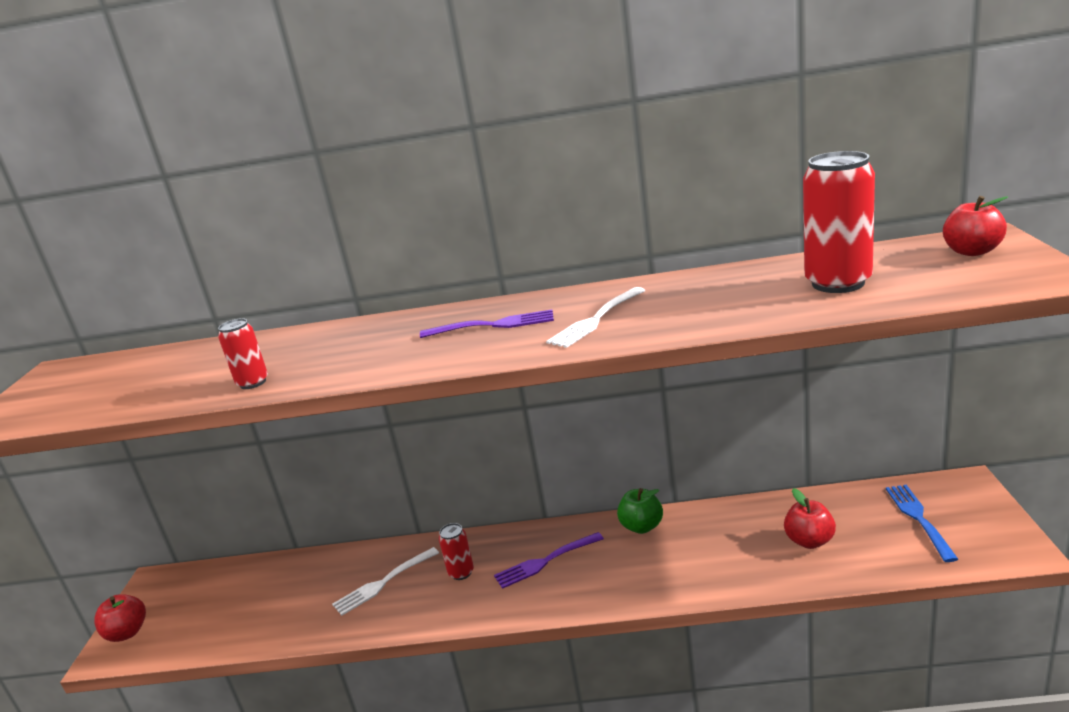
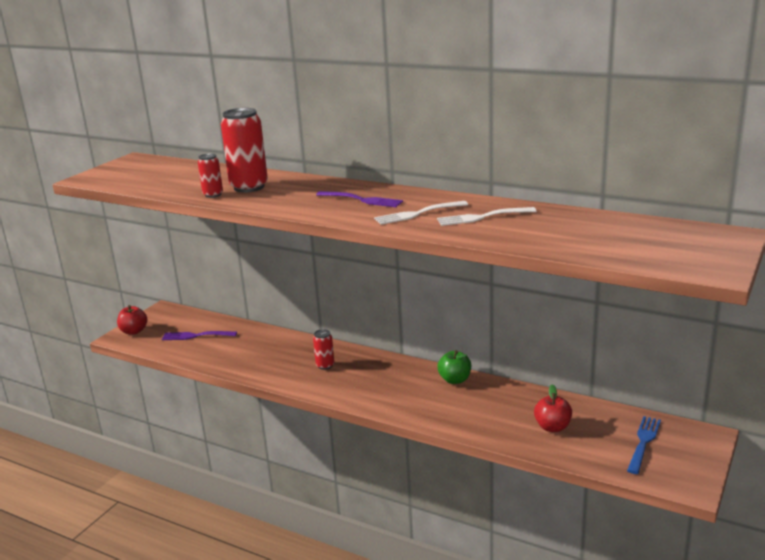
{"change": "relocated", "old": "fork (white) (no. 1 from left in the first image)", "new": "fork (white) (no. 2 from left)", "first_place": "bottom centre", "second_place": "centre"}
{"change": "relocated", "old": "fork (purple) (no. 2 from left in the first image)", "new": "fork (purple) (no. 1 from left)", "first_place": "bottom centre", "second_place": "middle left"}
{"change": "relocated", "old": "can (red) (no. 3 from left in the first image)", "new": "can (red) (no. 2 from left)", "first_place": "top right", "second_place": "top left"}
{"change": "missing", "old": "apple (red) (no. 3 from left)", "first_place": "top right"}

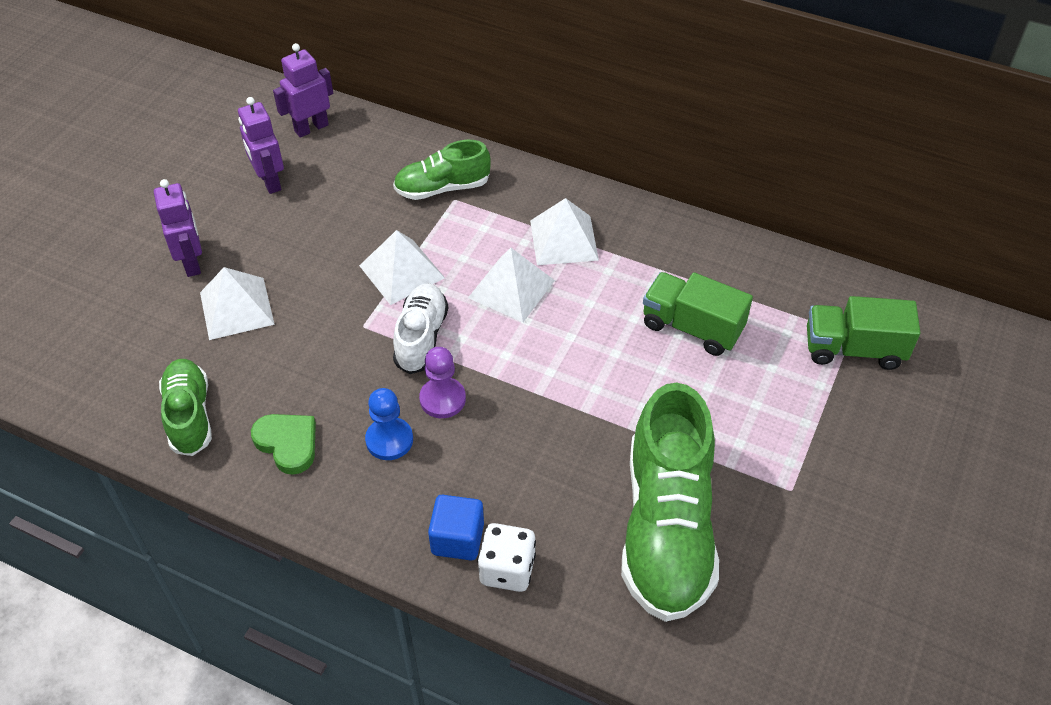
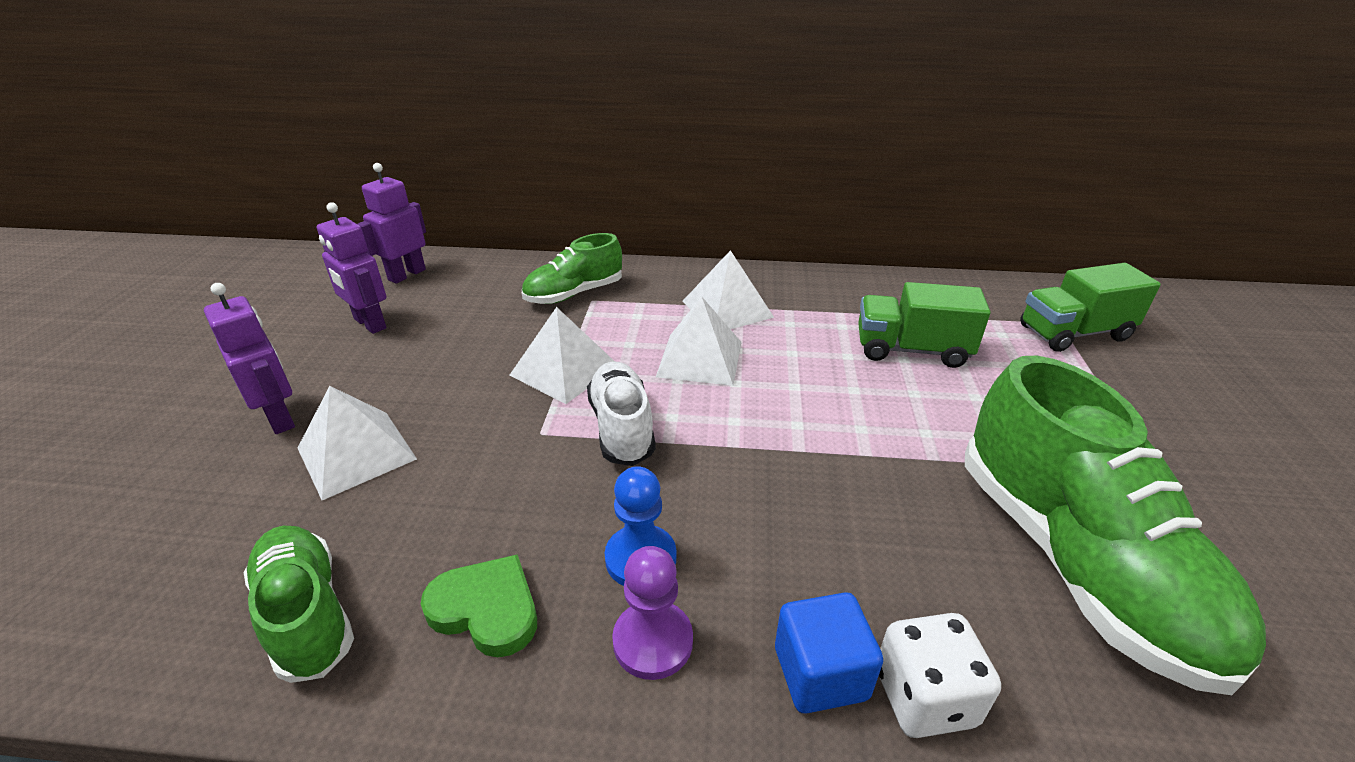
{"change": "relocated", "old": "pawn (purple)", "first_place": "centre", "second_place": "bottom centre"}

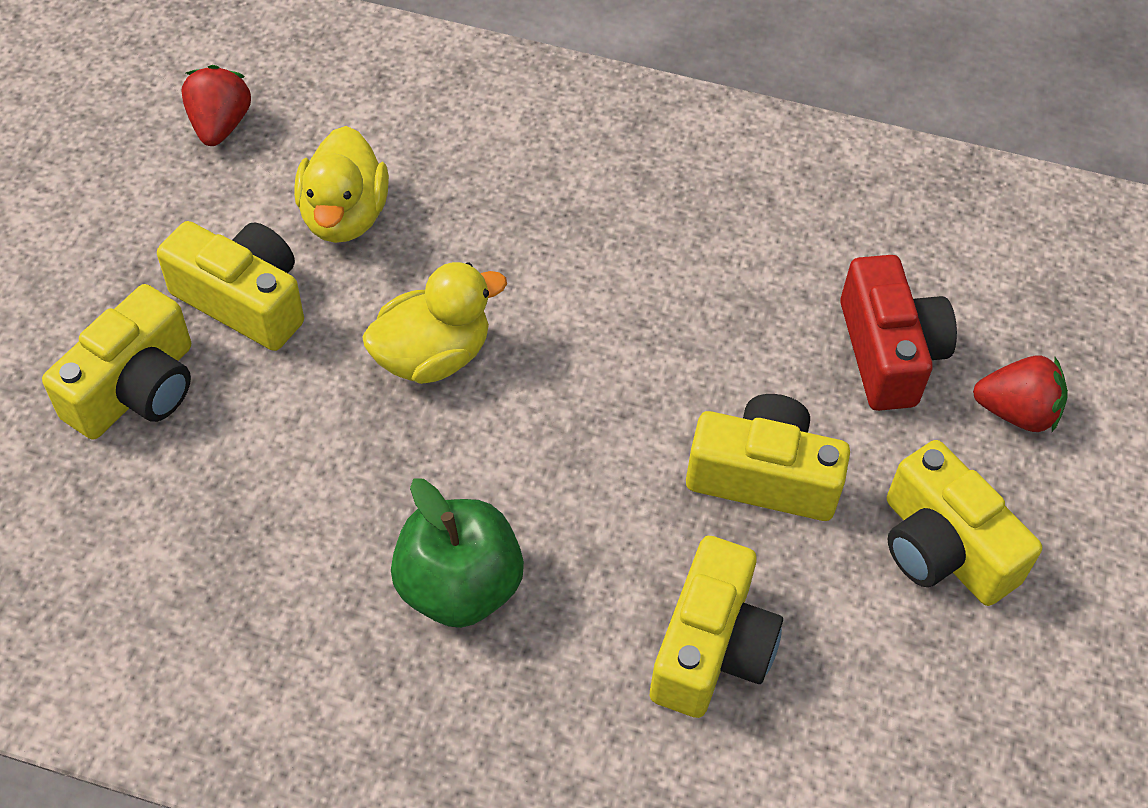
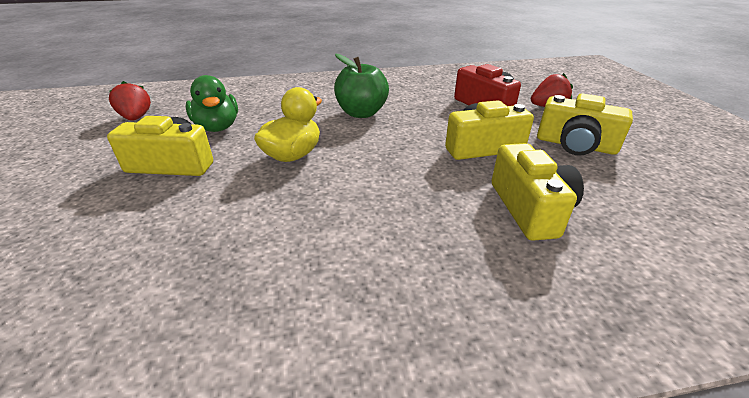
{"change": "missing", "old": "camera (yellow) (no. 1 from left)", "first_place": "middle left"}
{"change": "colour", "old": "duck (yellow) (no. 1 from left)", "new": "duck (green)", "first_place": "top left", "second_place": "top left"}
{"change": "relocated", "old": "apple (green)", "first_place": "bottom centre", "second_place": "top centre"}

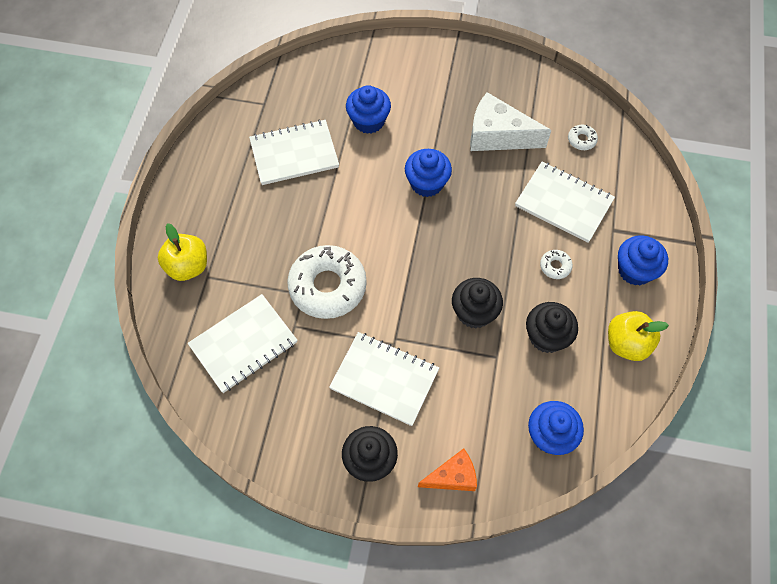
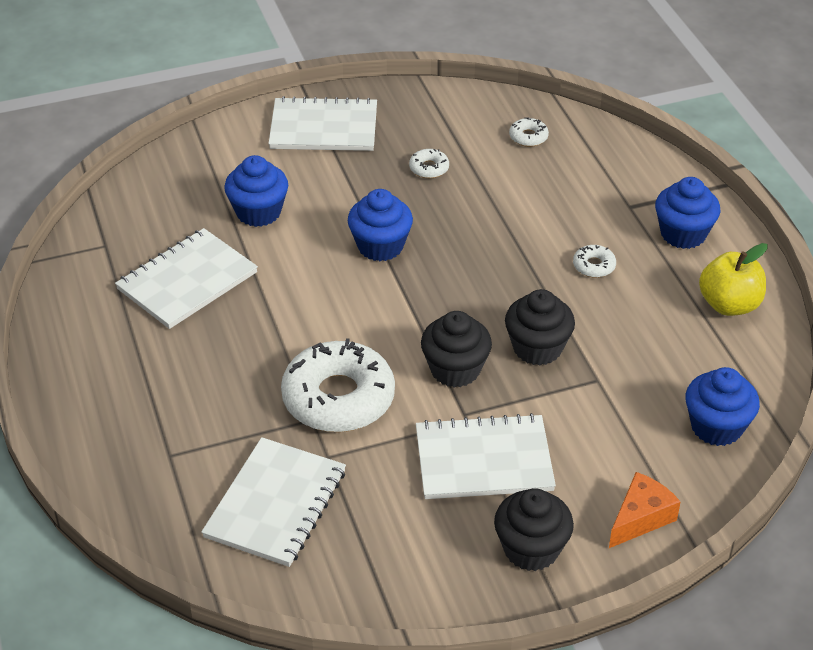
{"change": "missing", "old": "apple (yellow) (no. 1 from left)", "first_place": "middle left"}
{"change": "exchanged", "old": "cheese (white)", "new": "donut (white) (no. 2 from left)", "first_place": "top centre", "second_place": "top centre"}
{"change": "relocated", "old": "notebook (white) (no. 4 from left in the first image)", "new": "notebook (white) (no. 3 from left)", "first_place": "middle right", "second_place": "top centre"}
{"change": "relocated", "old": "cupcake (black) (no. 3 from left in the first image)", "new": "cupcake (black) (no. 1 from left)", "first_place": "middle right", "second_place": "centre"}

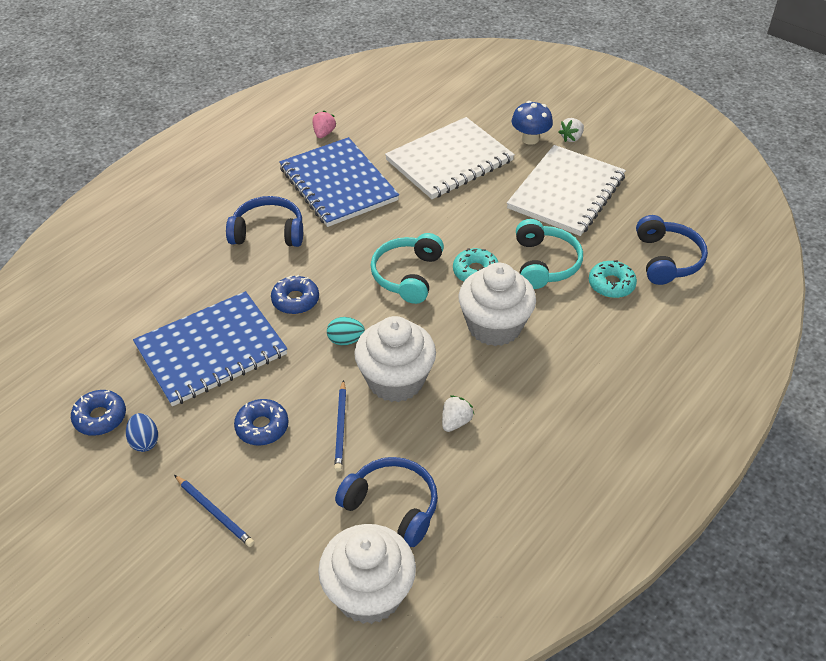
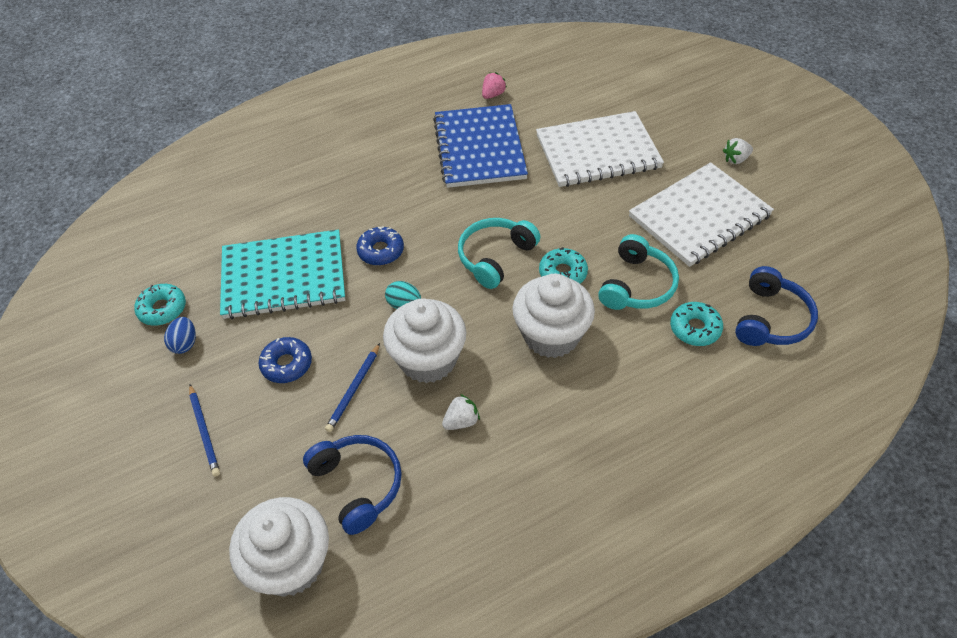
{"change": "colour", "old": "donut (blue) (no. 1 from left)", "new": "donut (turquoise) (no. 1 from left)", "first_place": "middle left", "second_place": "middle left"}
{"change": "colour", "old": "notebook (blue) (no. 1 from left)", "new": "notebook (turquoise)", "first_place": "middle left", "second_place": "middle left"}
{"change": "missing", "old": "headphones (blue) (no. 1 from left)", "first_place": "middle left"}
{"change": "missing", "old": "mushroom (blue)", "first_place": "top centre"}

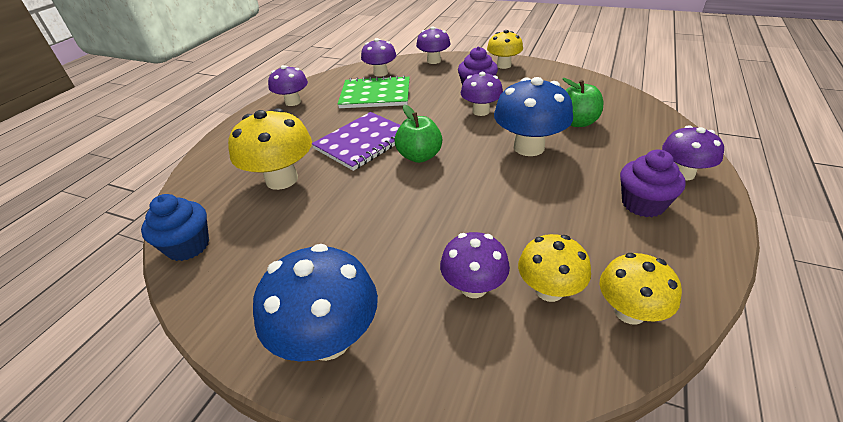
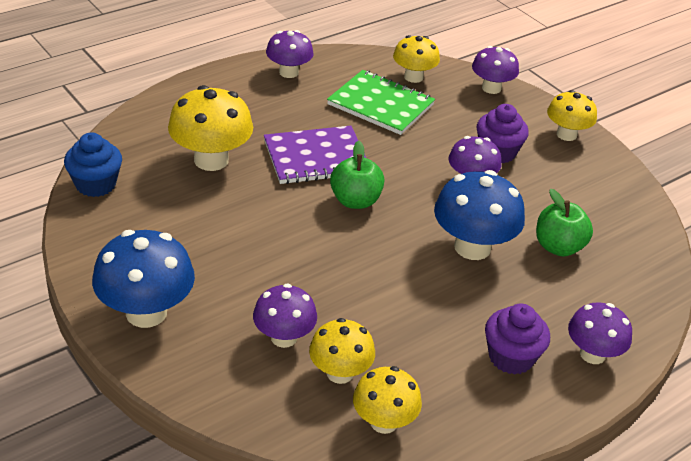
{"change": "colour", "old": "mushroom (purple) (no. 2 from left)", "new": "mushroom (yellow) (no. 4 from left)", "first_place": "top centre", "second_place": "top centre"}

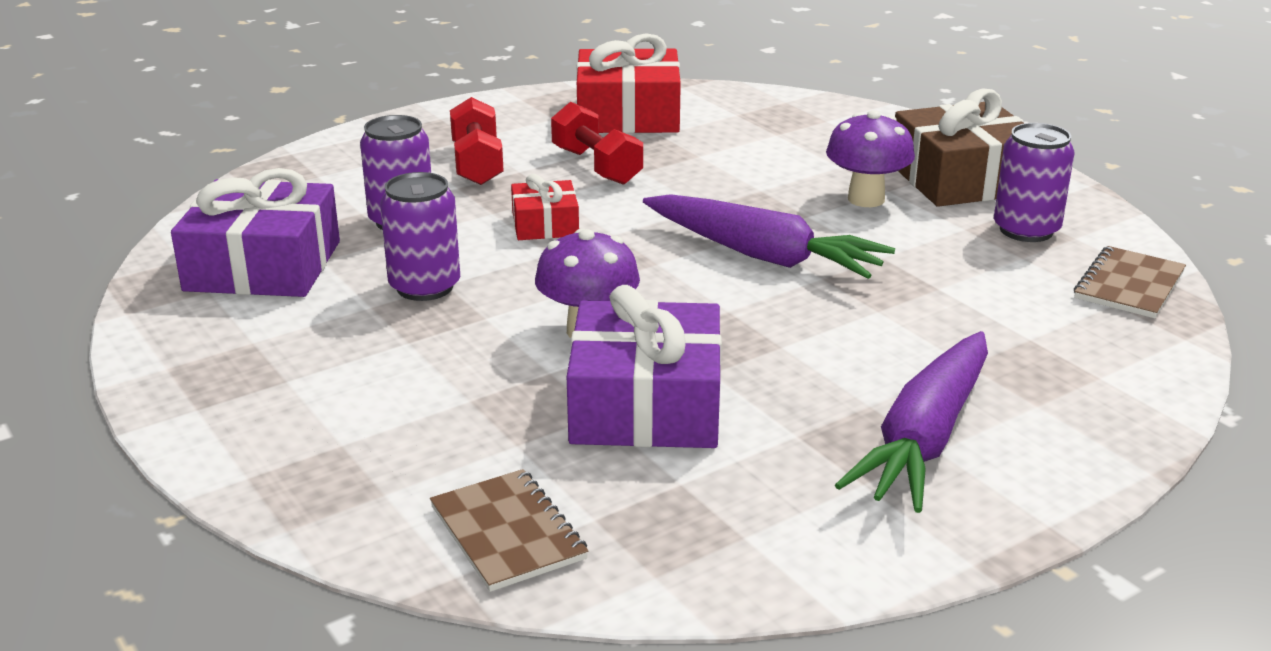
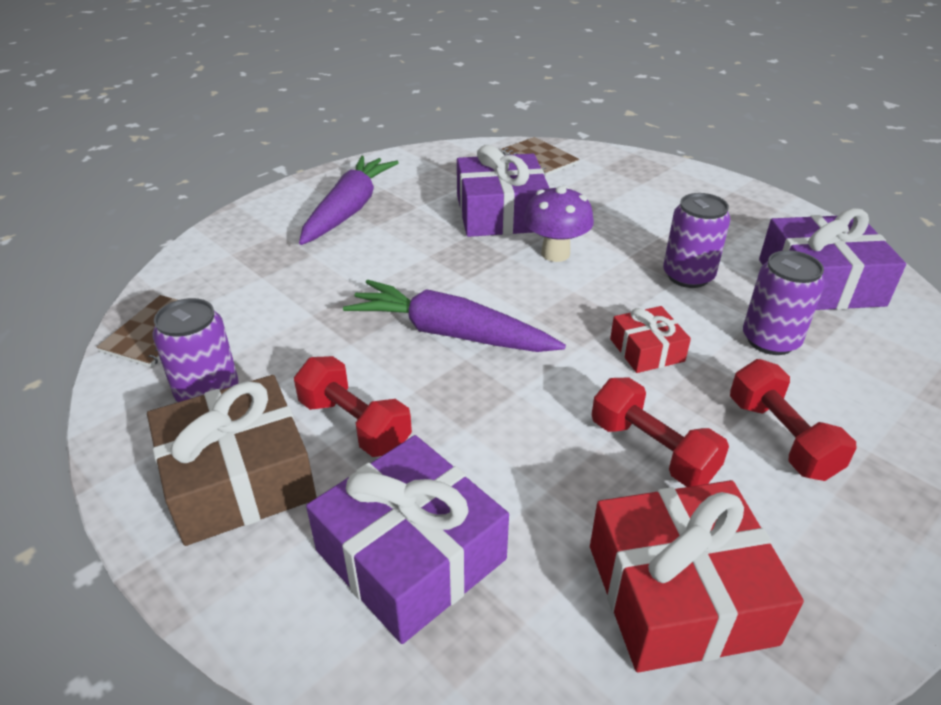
{"change": "exchanged", "old": "mushroom (purple) (no. 2 from left)", "new": "dumbbell (red) (no. 1 from left)", "first_place": "top right", "second_place": "centre"}
{"change": "appeared", "new": "gift (purple) (no. 1 from left)", "second_place": "bottom centre"}

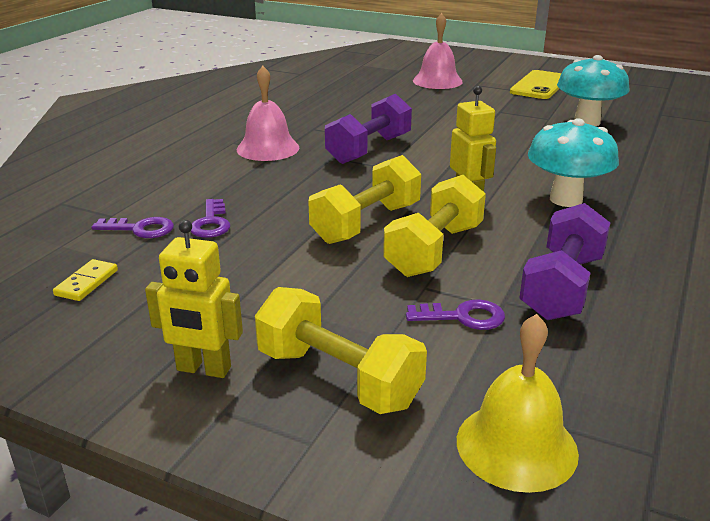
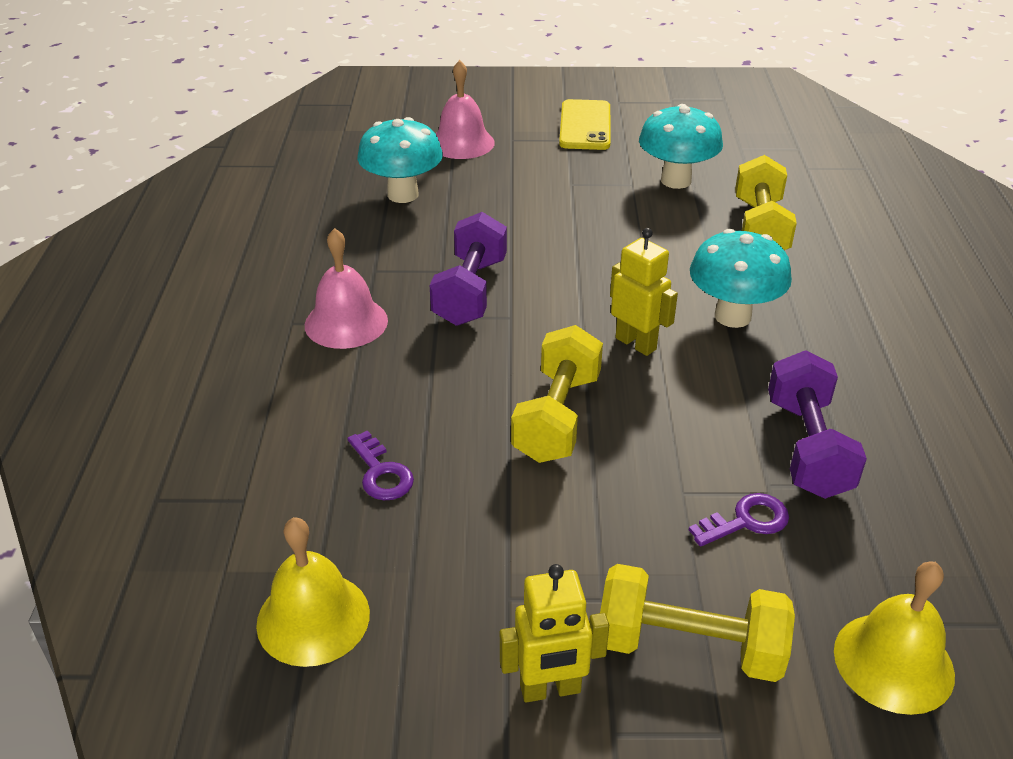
{"change": "exchanged", "old": "domino (yellow)", "new": "bell (yellow) (no. 1 from left)", "first_place": "middle left", "second_place": "bottom left"}
{"change": "missing", "old": "key (purple) (no. 1 from left)", "first_place": "middle left"}
{"change": "relocated", "old": "dumbbell (yellow) (no. 3 from left)", "first_place": "centre", "second_place": "top right"}
{"change": "appeared", "new": "mushroom (turquoise) (no. 1 from left)", "second_place": "top centre"}

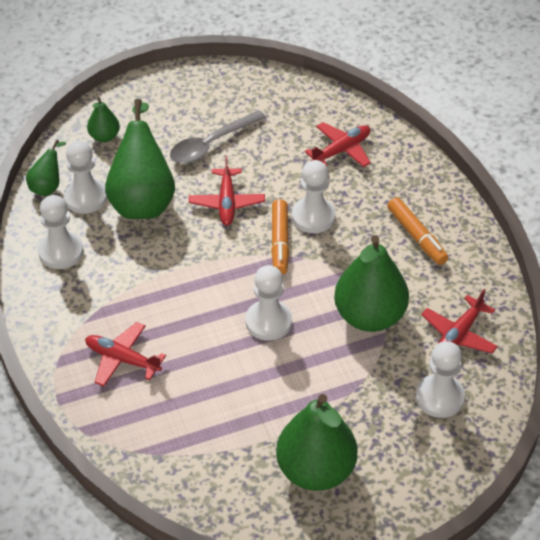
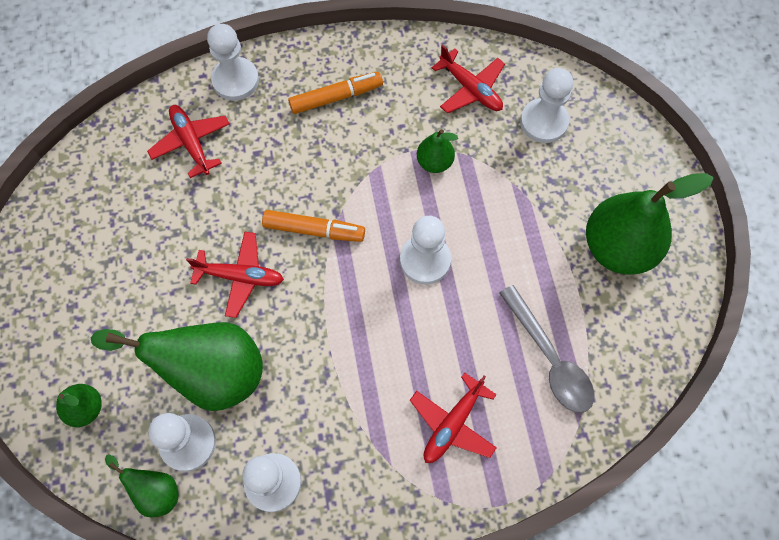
{"change": "relocated", "old": "spoon (grey)", "first_place": "top centre", "second_place": "middle right"}
{"change": "relocated", "old": "pawn (white) (no. 4 from left in the first image)", "new": "pawn (white) (no. 2 from left)", "first_place": "centre", "second_place": "top left"}
{"change": "size", "old": "pear (green) (no. 5 from left in the first image)", "first_place": "middle right", "second_place": "top centre", "factor": 0.49}

